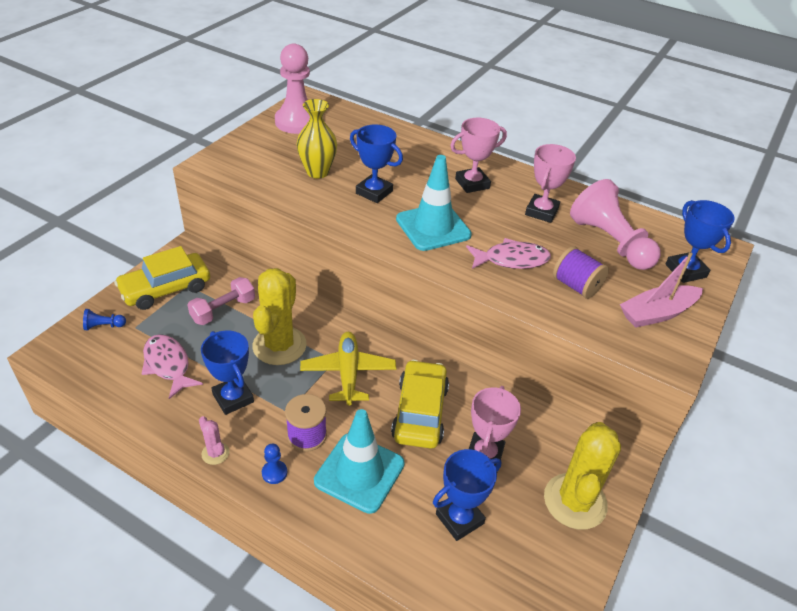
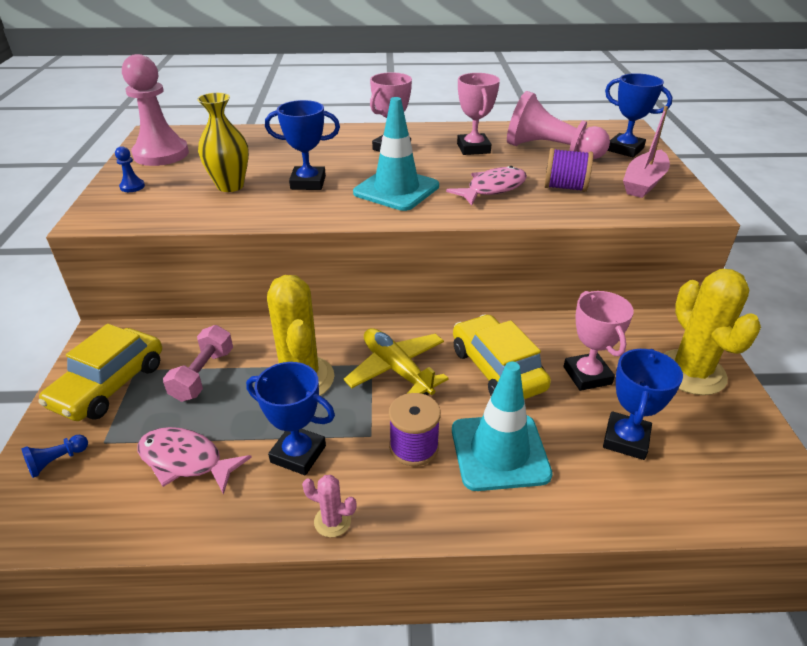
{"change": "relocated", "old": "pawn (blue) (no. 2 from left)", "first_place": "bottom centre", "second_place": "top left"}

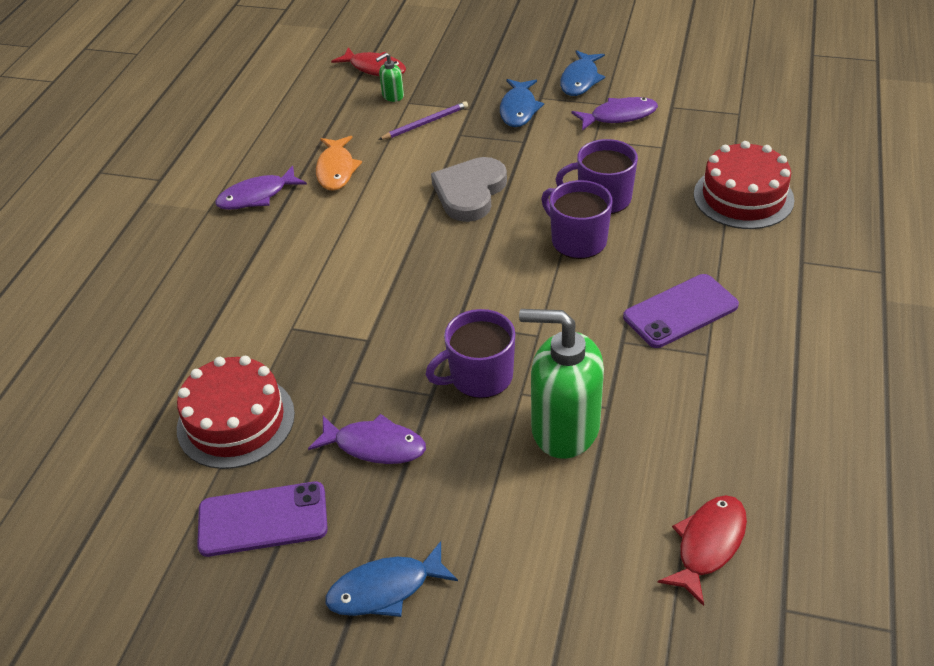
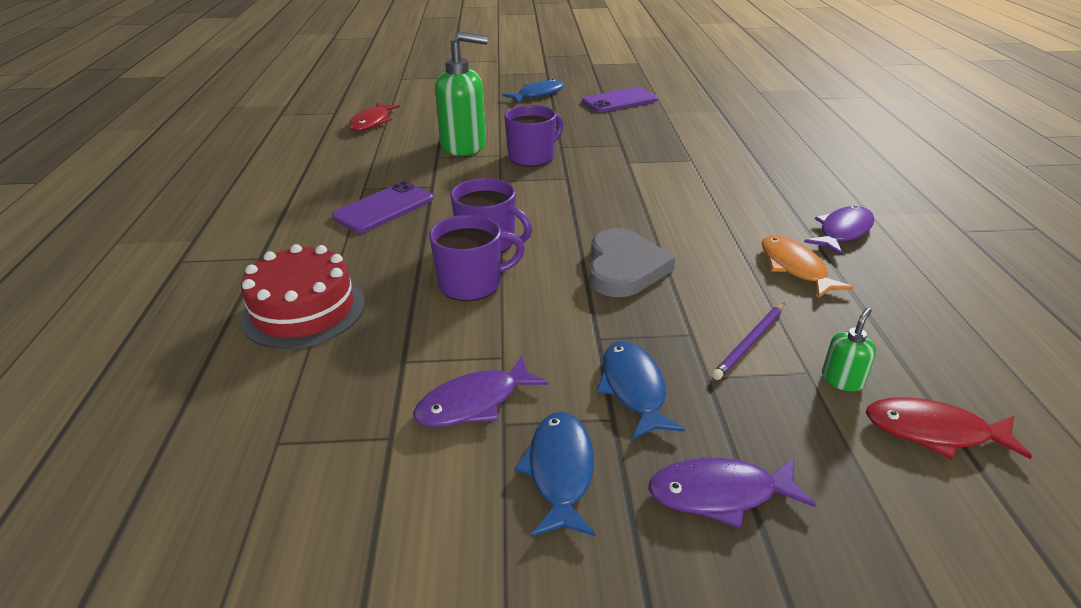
{"change": "missing", "old": "cake (red) (no. 1 from left)", "first_place": "middle left"}
{"change": "relocated", "old": "fish (purple) (no. 2 from left)", "first_place": "centre", "second_place": "bottom right"}

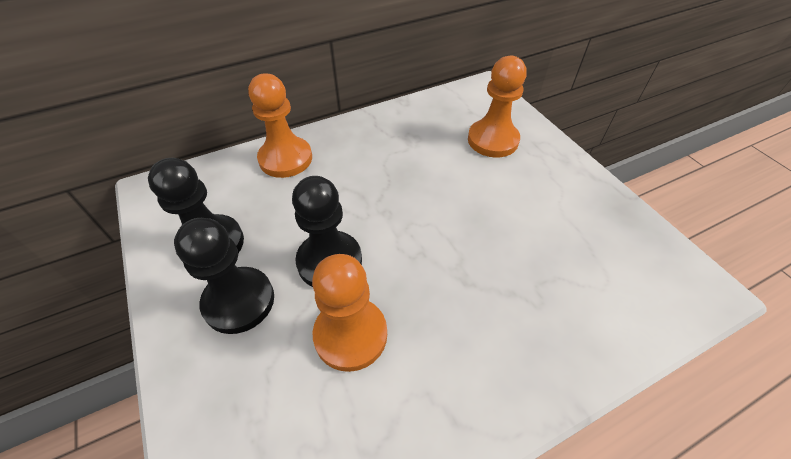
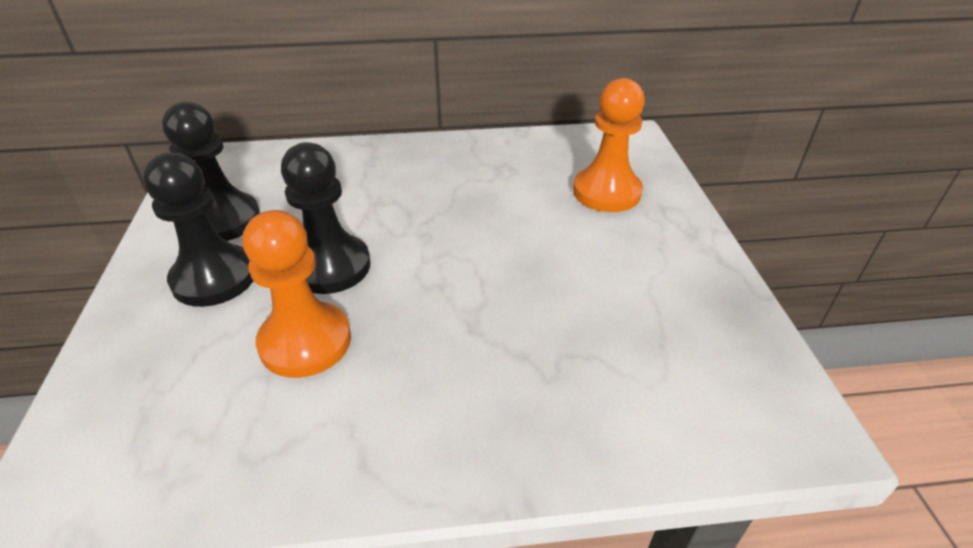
{"change": "missing", "old": "pawn (orange) (no. 1 from left)", "first_place": "top centre"}

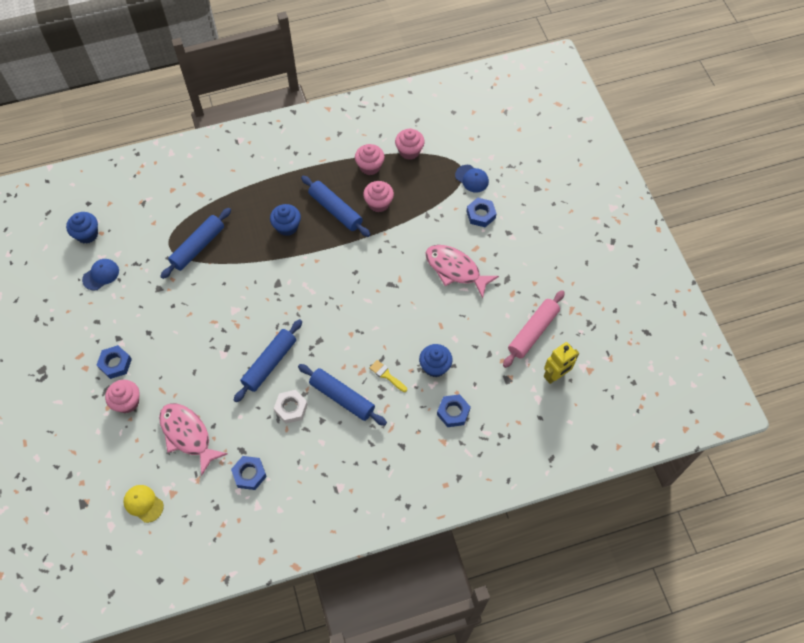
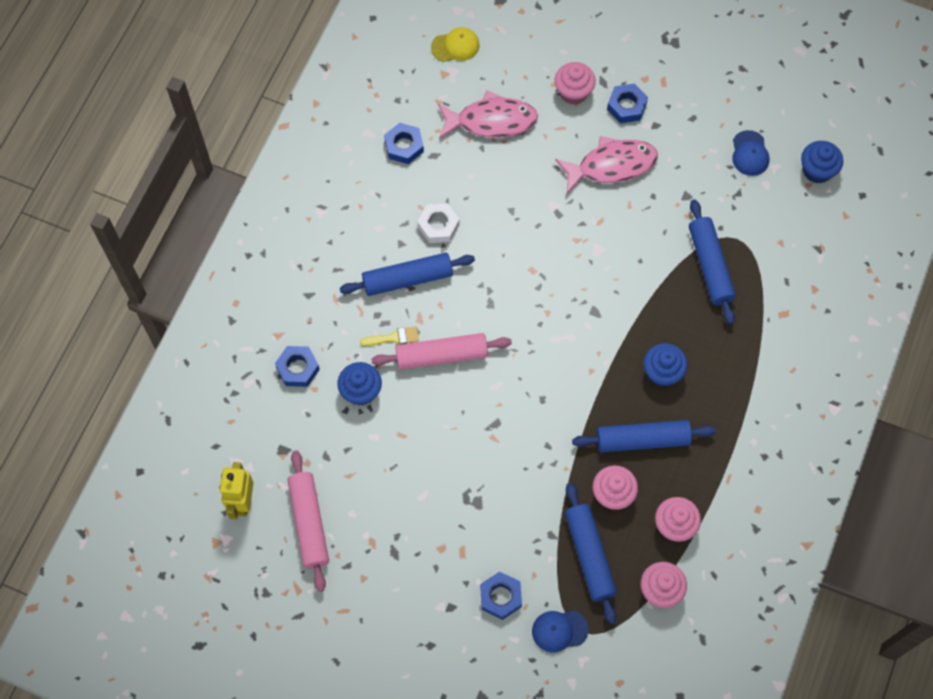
{"change": "relocated", "old": "rolling pin (blue) (no. 2 from left)", "first_place": "centre", "second_place": "bottom centre"}
{"change": "relocated", "old": "fish (pink) (no. 2 from left)", "first_place": "centre", "second_place": "top centre"}
{"change": "appeared", "new": "rolling pin (pink) (no. 2 from left)", "second_place": "centre"}

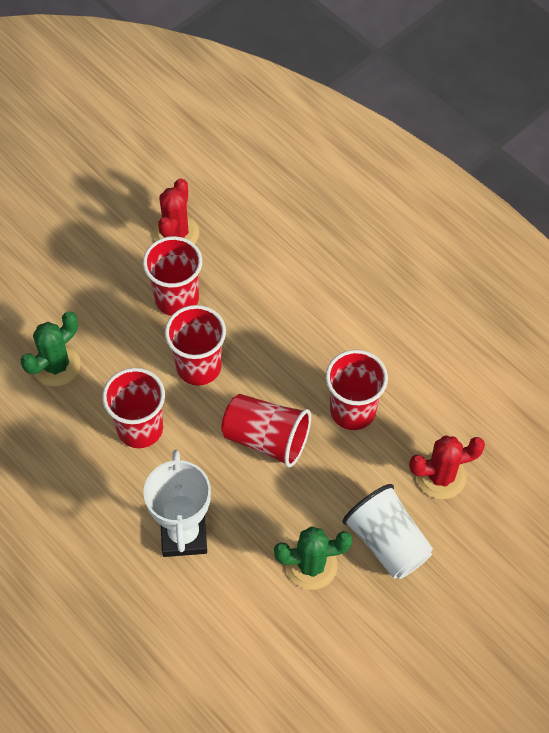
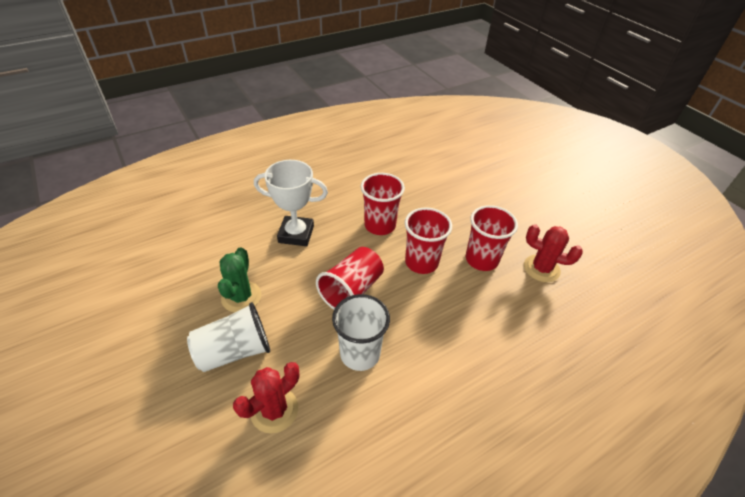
{"change": "missing", "old": "cactus (green) (no. 1 from left)", "first_place": "middle left"}
{"change": "colour", "old": "cup (red) (no. 5 from left)", "new": "cup (white) (no. 2 from left)", "first_place": "centre", "second_place": "bottom centre"}
{"change": "spun", "old": "cactus (red) (no. 2 from left in the first image)", "first_place": "middle right", "second_place": "bottom centre", "degrees": 45}

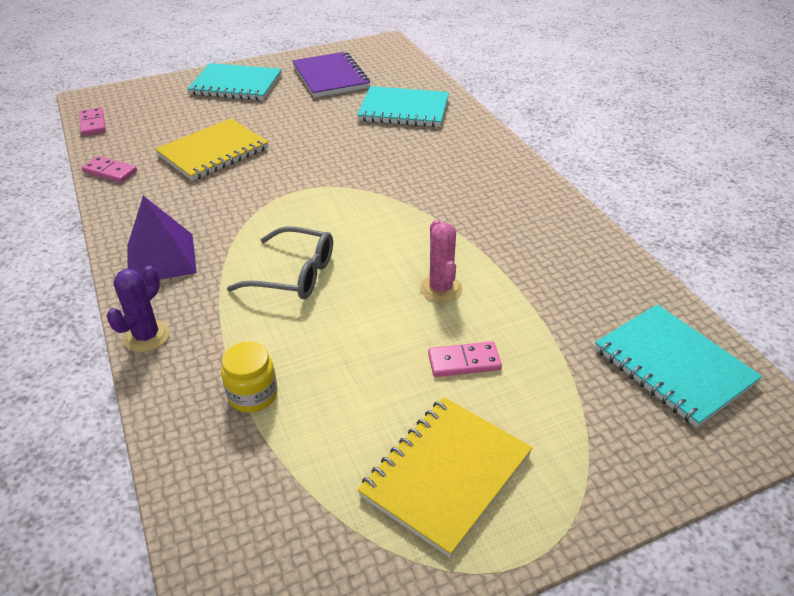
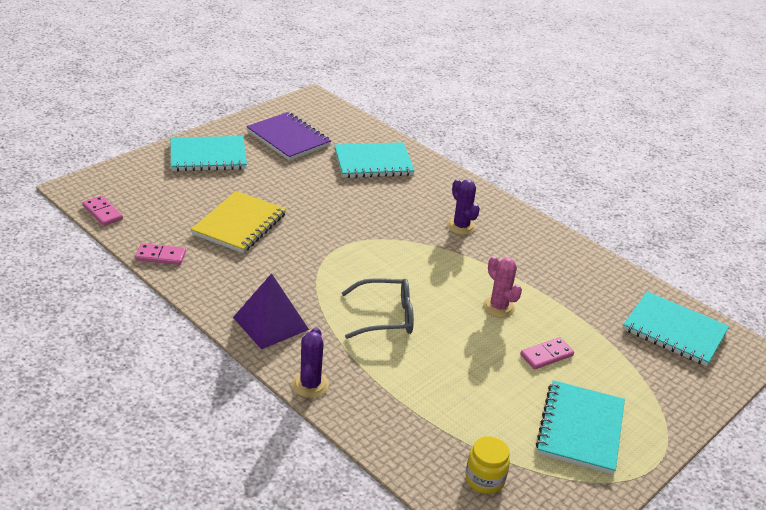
{"change": "relocated", "old": "jar (yellow)", "first_place": "middle left", "second_place": "bottom centre"}
{"change": "colour", "old": "notebook (yellow) (no. 2 from left)", "new": "notebook (turquoise) (no. 3 from left)", "first_place": "bottom centre", "second_place": "bottom right"}
{"change": "appeared", "new": "cactus (purple) (no. 2 from left)", "second_place": "centre"}

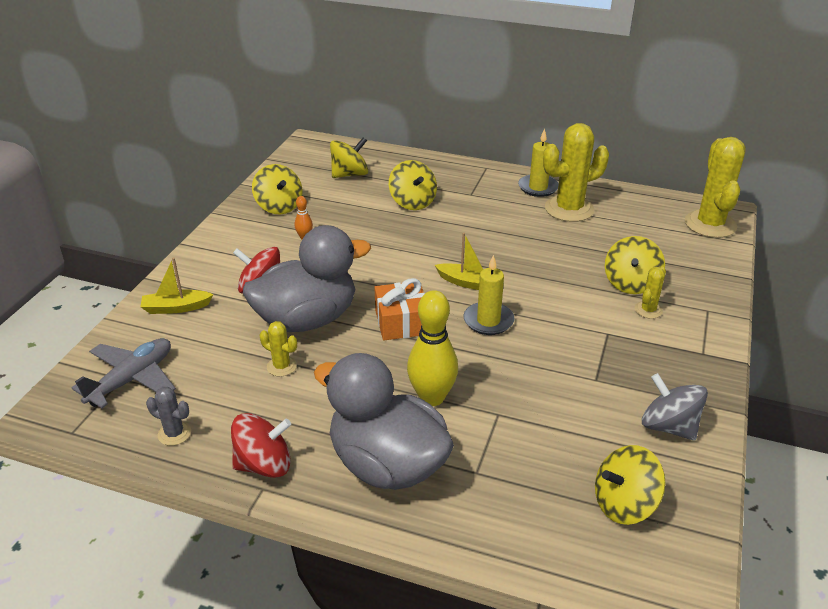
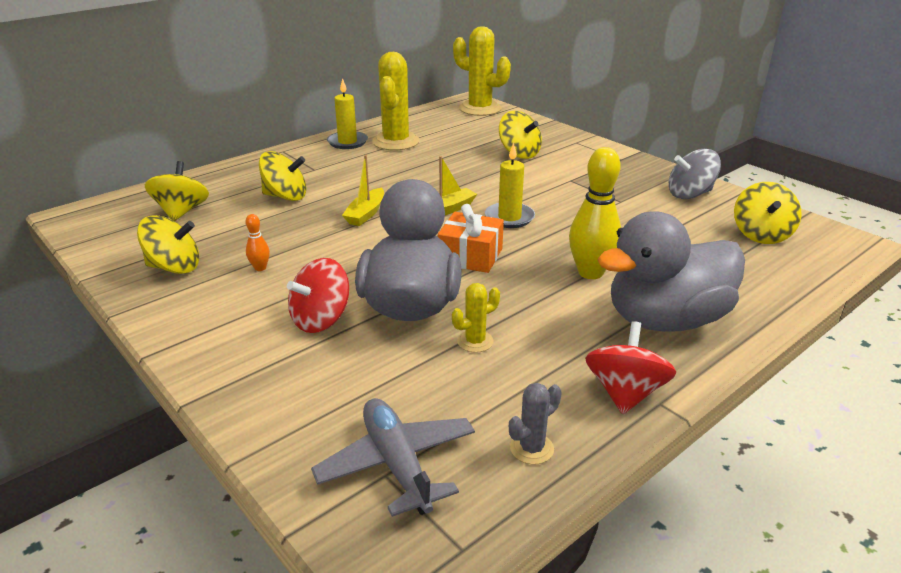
{"change": "relocated", "old": "boat (yellow) (no. 1 from left)", "first_place": "middle left", "second_place": "top centre"}
{"change": "missing", "old": "cactus (yellow) (no. 3 from left)", "first_place": "middle right"}

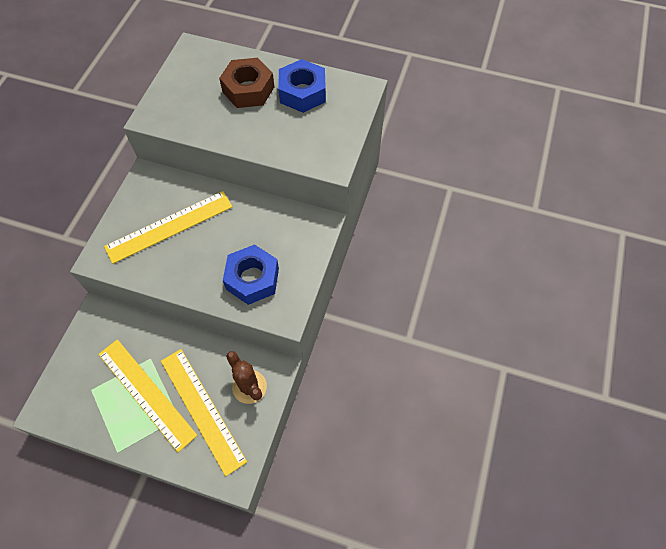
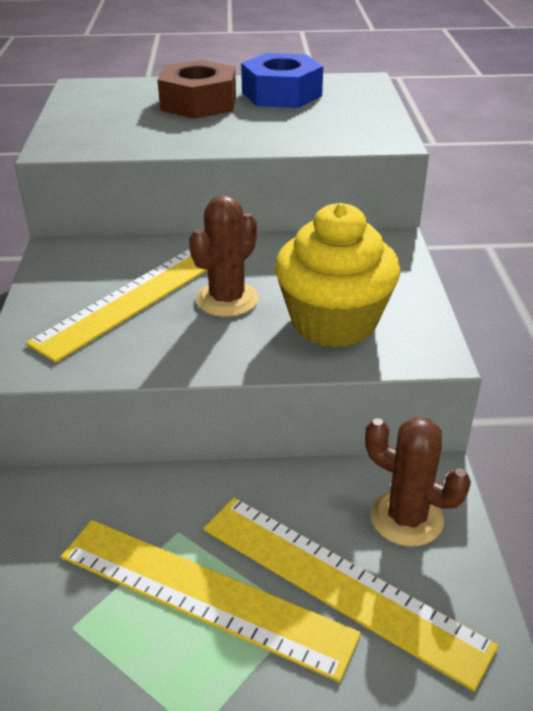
{"change": "exchanged", "old": "nut (blue) (no. 1 from left)", "new": "cupcake (yellow)", "first_place": "centre", "second_place": "centre"}
{"change": "appeared", "new": "cactus (brown) (no. 1 from left)", "second_place": "centre"}

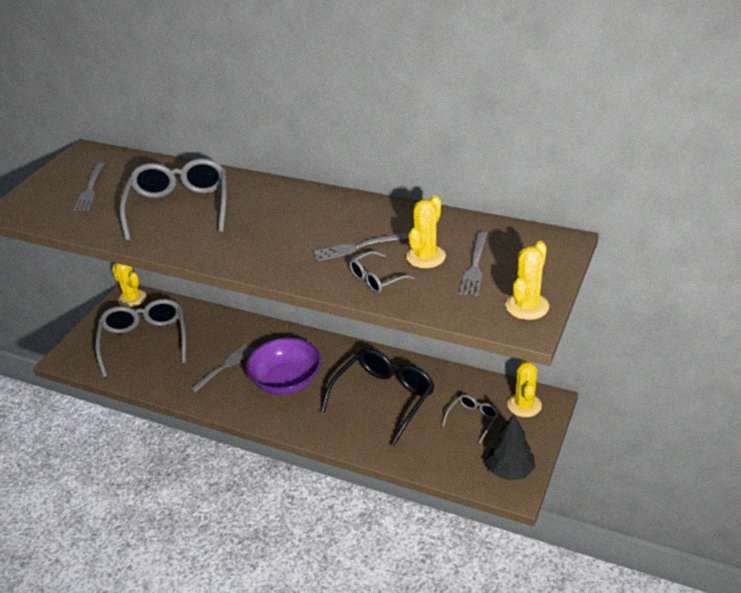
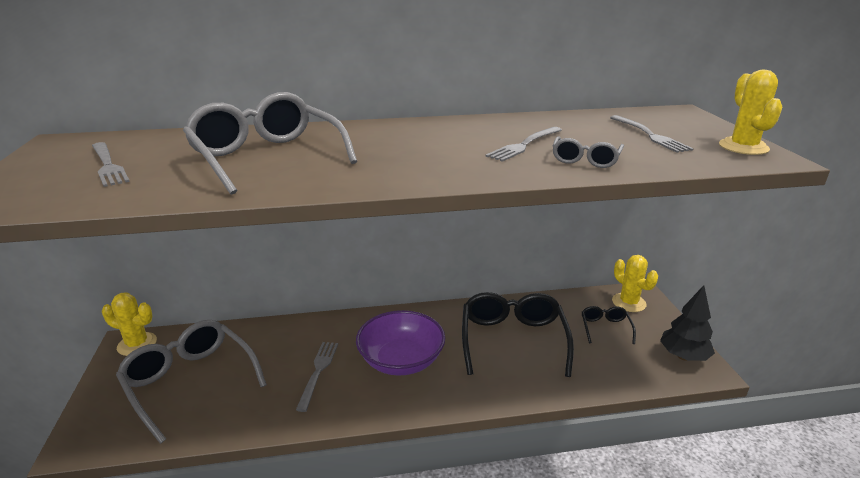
{"change": "missing", "old": "cactus (yellow) (no. 2 from left)", "first_place": "centre"}
{"change": "colour", "old": "glasses (grey) (no. 4 from left)", "new": "glasses (black) (no. 2 from left)", "first_place": "bottom centre", "second_place": "bottom right"}

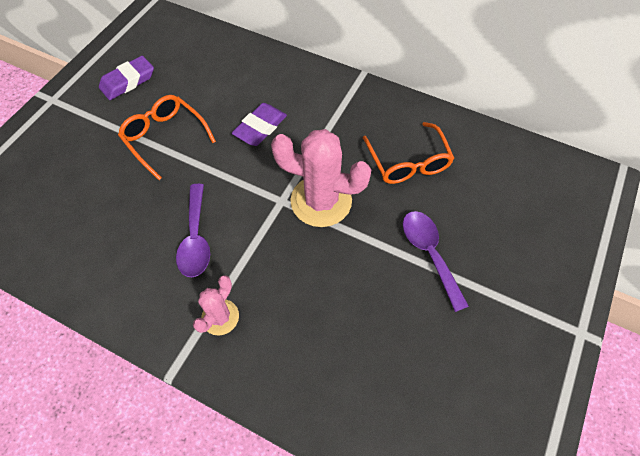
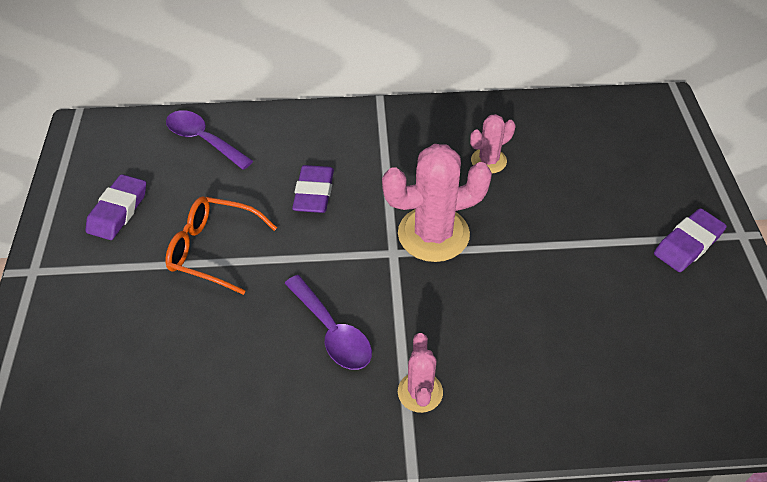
{"change": "exchanged", "old": "glasses (orange) (no. 2 from left)", "new": "cactus (pink) (no. 3 from left)", "first_place": "centre", "second_place": "top centre"}
{"change": "relocated", "old": "spoon (purple) (no. 2 from left in the first image)", "new": "spoon (purple) (no. 1 from left)", "first_place": "middle right", "second_place": "top left"}
{"change": "appeared", "new": "eraser (purple) (no. 3 from left)", "second_place": "middle right"}

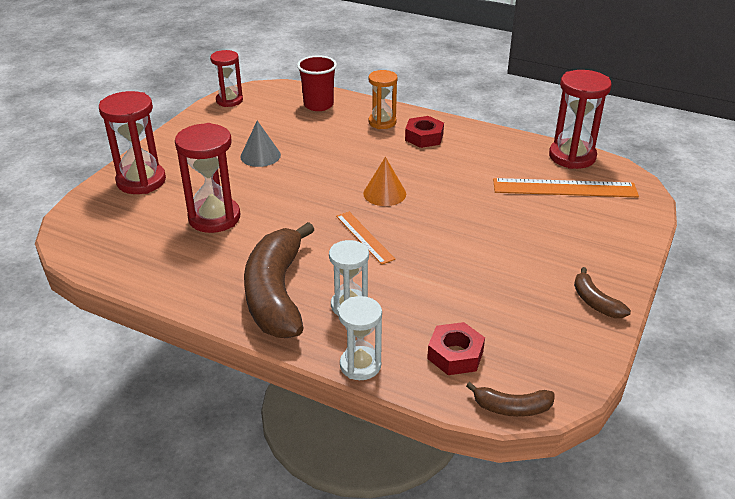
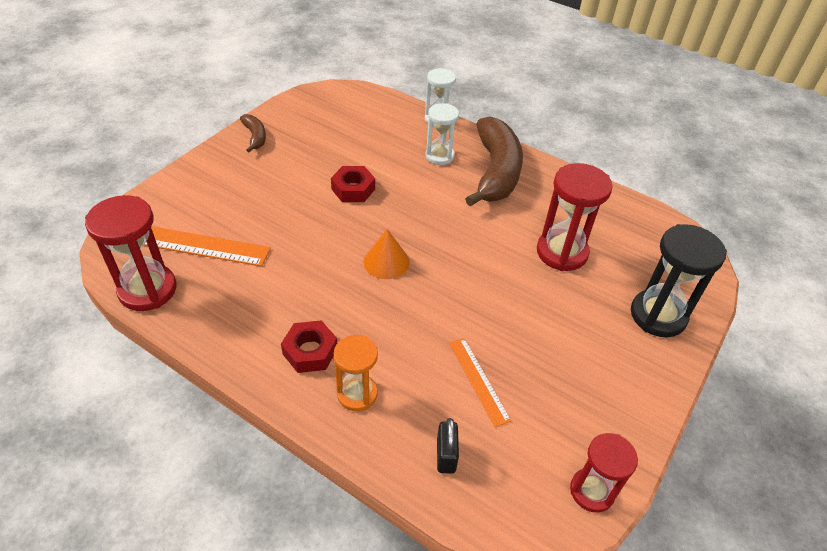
{"change": "colour", "old": "hourglass (red) (no. 1 from left)", "new": "hourglass (black)", "first_place": "top left", "second_place": "middle right"}
{"change": "missing", "old": "cone (grey)", "first_place": "top centre"}
{"change": "exchanged", "old": "cup (red)", "new": "padlock (black)", "first_place": "top centre", "second_place": "bottom centre"}
{"change": "relocated", "old": "ruler (orange) (no. 1 from left in the first image)", "new": "ruler (orange) (no. 2 from left)", "first_place": "centre", "second_place": "bottom centre"}
{"change": "relocated", "old": "nut (red) (no. 2 from left)", "first_place": "bottom centre", "second_place": "centre"}
{"change": "missing", "old": "banana (brown) (no. 2 from left)", "first_place": "bottom right"}

